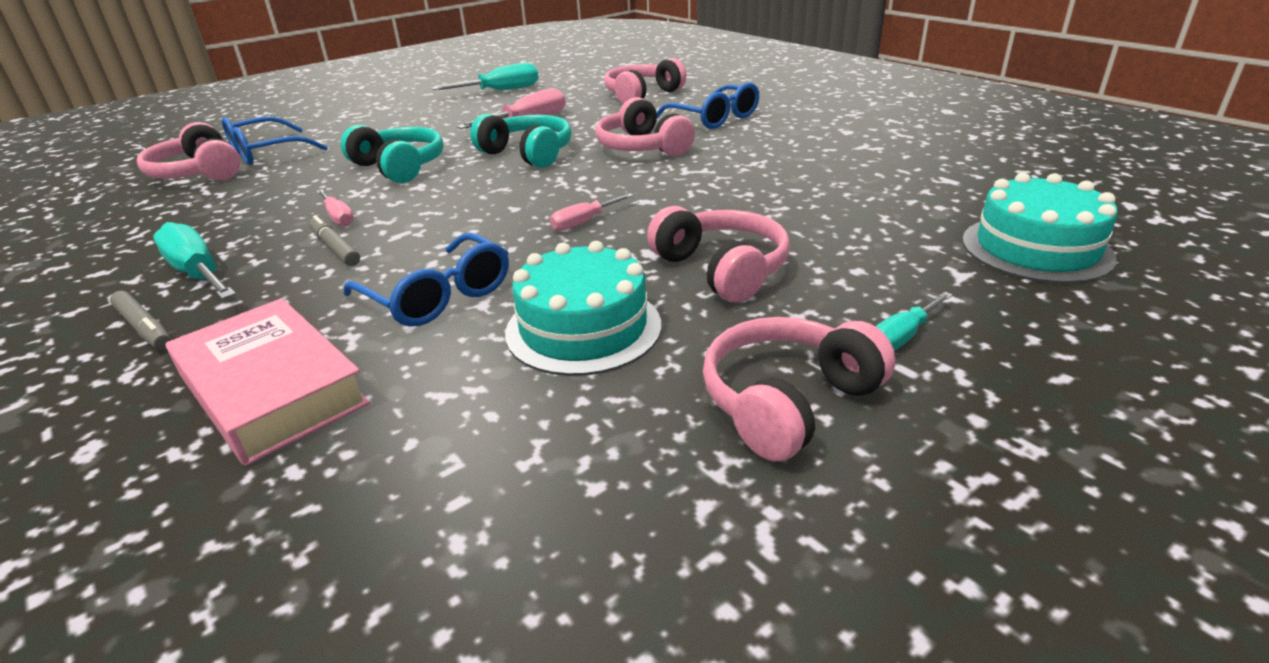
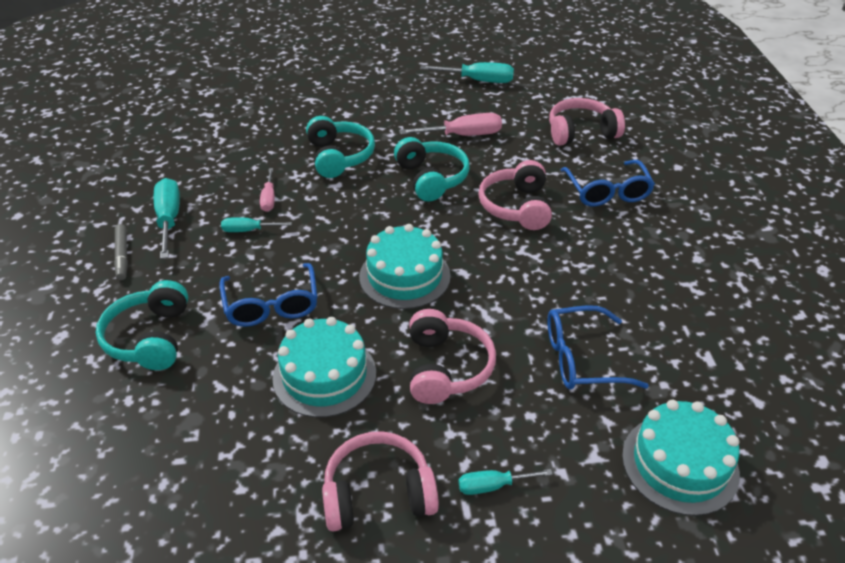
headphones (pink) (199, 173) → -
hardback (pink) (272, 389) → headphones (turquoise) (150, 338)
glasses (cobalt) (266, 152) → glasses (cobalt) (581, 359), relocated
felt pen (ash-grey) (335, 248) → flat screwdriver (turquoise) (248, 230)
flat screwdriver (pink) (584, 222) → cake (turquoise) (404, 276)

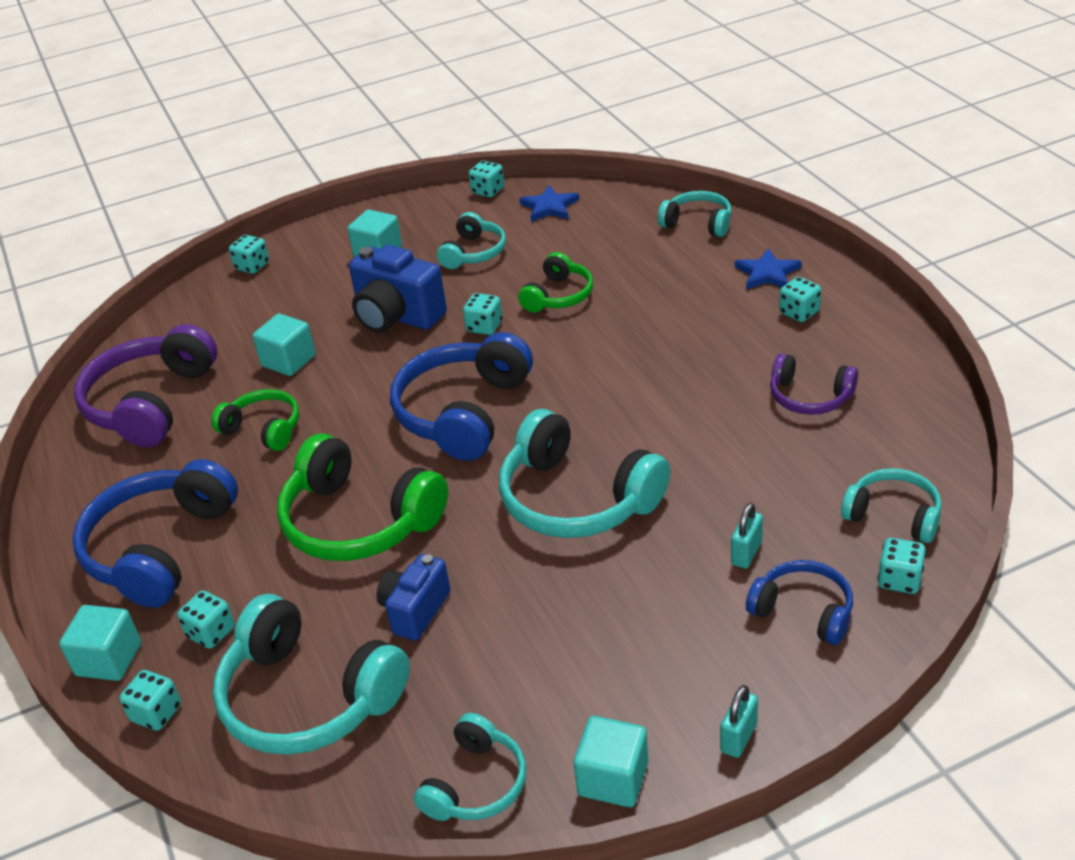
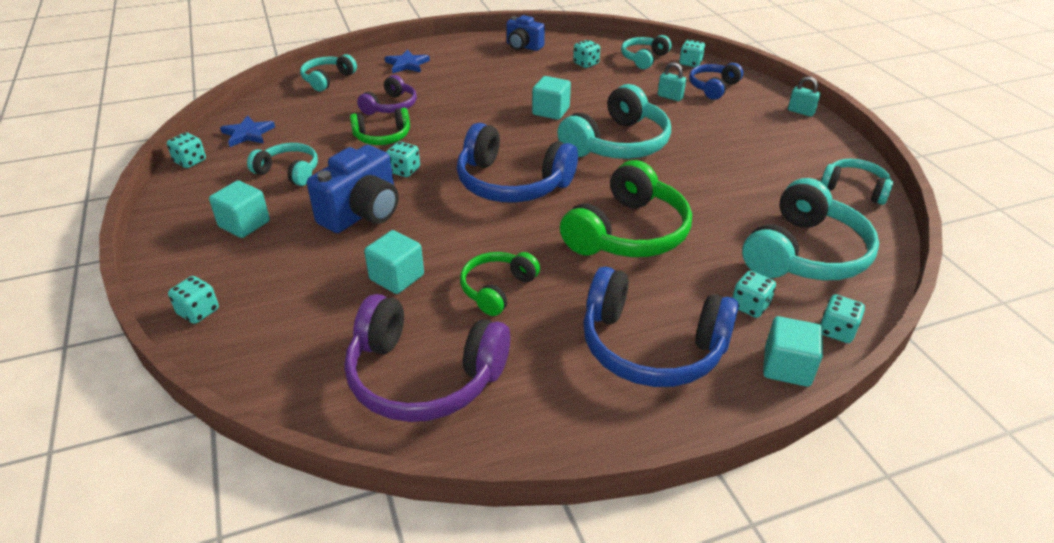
compact camera (cobalt) (415, 611) → compact camera (cobalt) (523, 47), relocated
headphones (green) (558, 296) → headphones (green) (382, 137), 135 degrees clockwise
solid cube (turquoise) (613, 779) → solid cube (turquoise) (551, 111), relocated
headphones (purple) (809, 397) → headphones (purple) (391, 106), relocated
die (turquoise) (799, 312) → die (turquoise) (586, 64), relocated

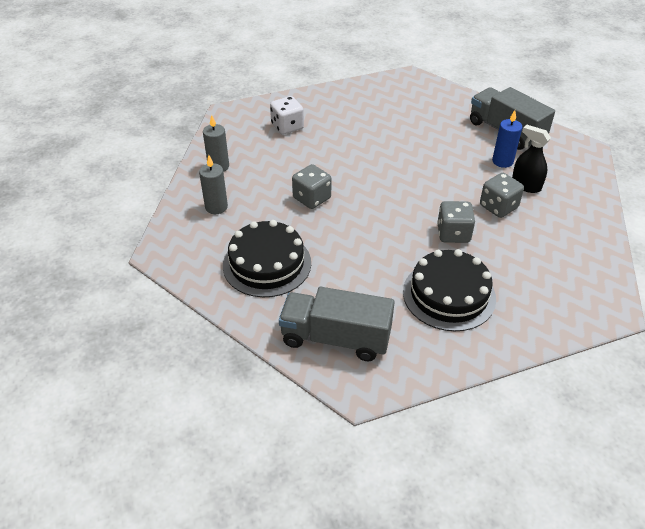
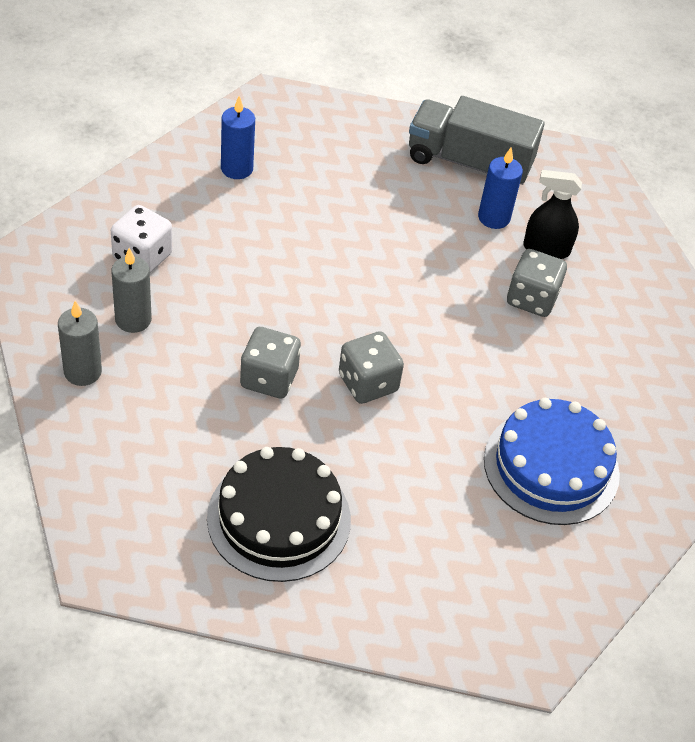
pillar candle (ash-grey) (216, 207) → pillar candle (ash-grey) (133, 319), relocated
lorry (ash-grey) (335, 338) → -
cake (ebony) (449, 295) → cake (cobalt) (551, 466)
die (ash-grey) (453, 234) → die (ash-grey) (368, 383), relocated
- → pillar candle (cobalt) (237, 168)

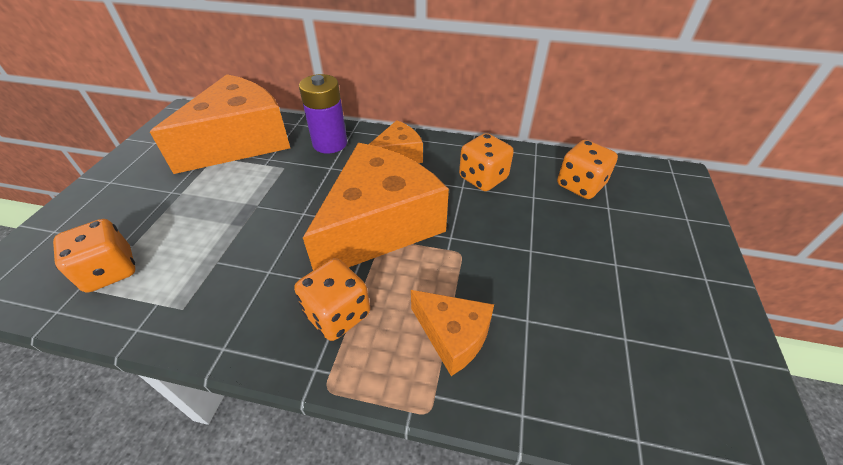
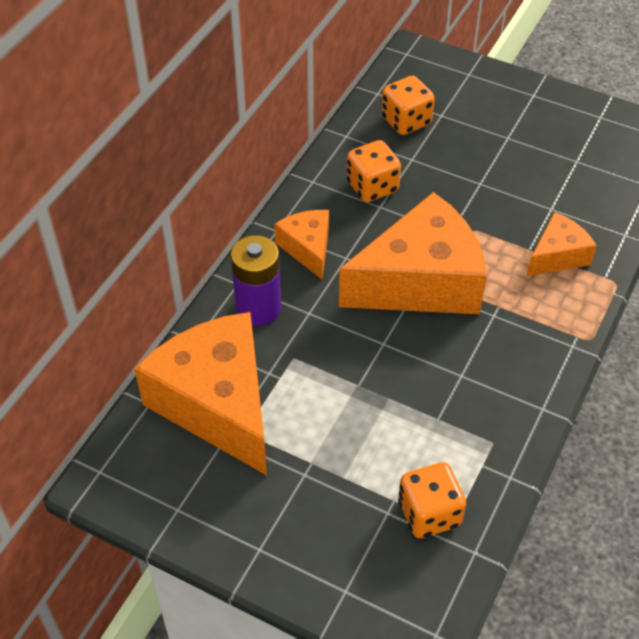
die (orange) (337, 314) → -
cheese (orange) (380, 225) → cheese (orange) (420, 281), 105 degrees clockwise

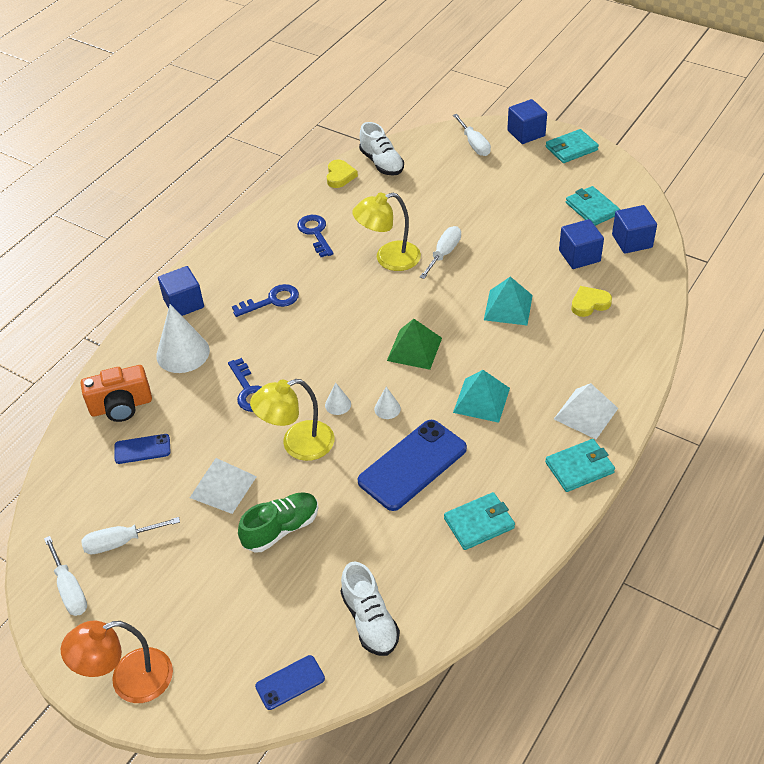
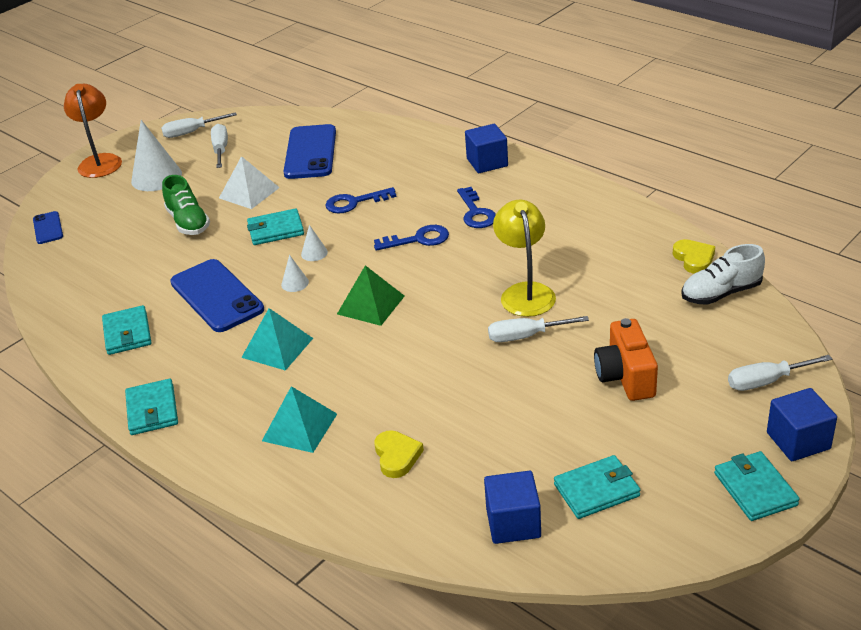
compact camera (orange) (121, 406) → compact camera (orange) (625, 377), relocated
phone (cobalt) (142, 449) → phone (cobalt) (310, 152), x1.95
cone shape (pure white) (183, 353) → cone shape (pure white) (156, 177), relocated
lamp (bright yellow) (297, 444) → billfold (turquoise) (276, 230)
latchkey (cobalt) (315, 233) → latchkey (cobalt) (418, 239), relocated
love heart (bright yellow) (340, 176) → love heart (bright yellow) (694, 259), 120 degrees counterclockwise
lace-up shoe (pure white) (370, 620) → -
flat screwdriver (pure white) (444, 253) → flat screwdriver (pure white) (525, 336), 135 degrees clockwise
solid pyramid (turquoise) (508, 307) → solid pyramid (turquoise) (299, 427), relocated
solid pyramid (pure white) (586, 413) → -
solid cube (cobalt) (579, 256) → -

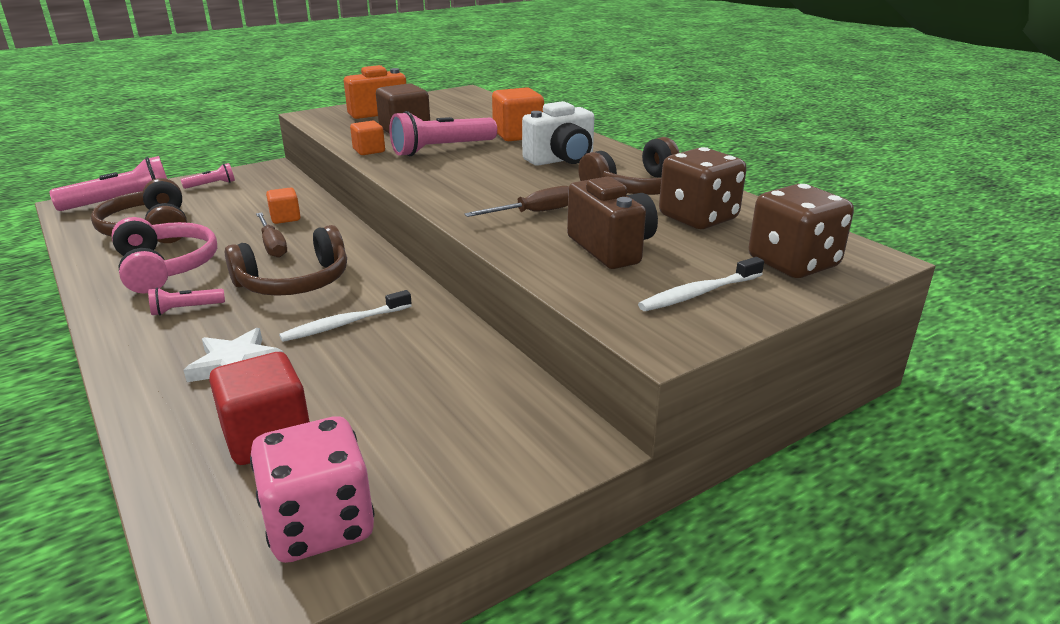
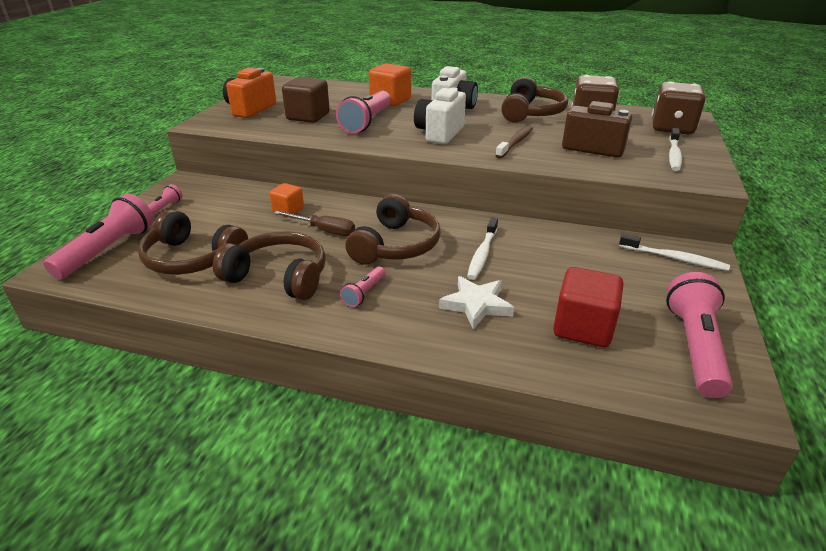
headphones (pink) (165, 268) → headphones (brown) (279, 276)
die (pink) (320, 525) → pocket torch (pink) (694, 347)
solid cube (orange) (369, 151) → -
flat screwdriver (brown) (534, 213) → tooth brush (brown) (515, 142)
- → compact camera (pure white) (439, 133)
- → tooth brush (pure white) (674, 258)

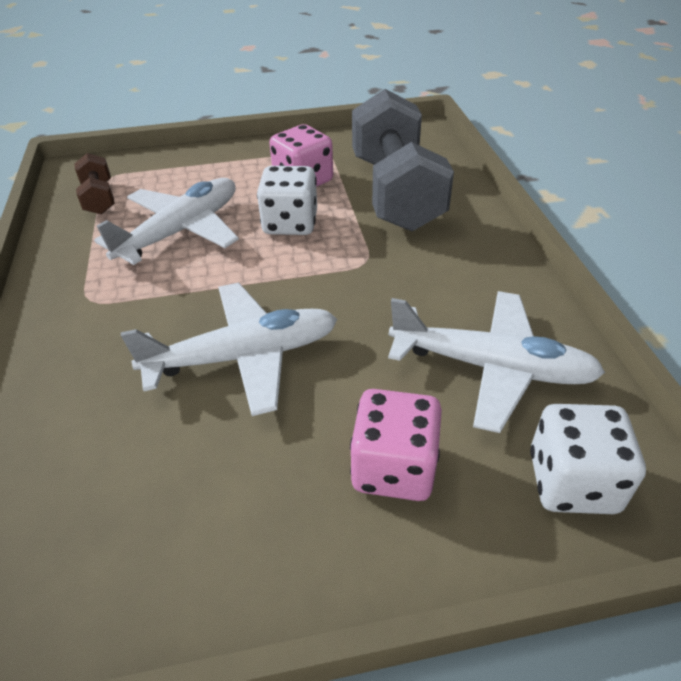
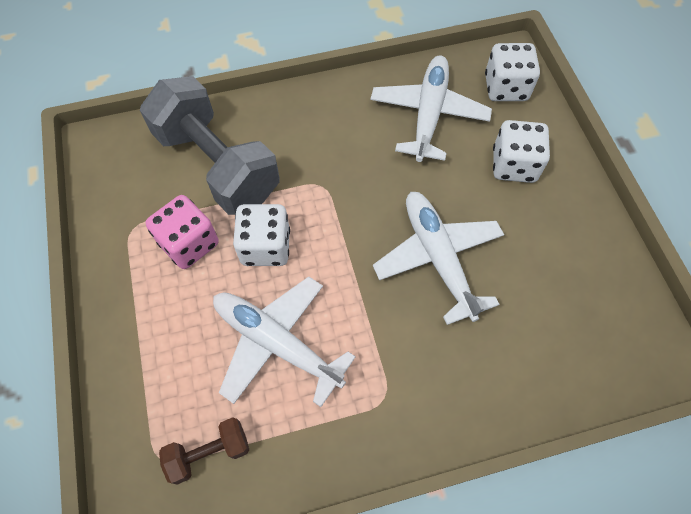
die (pink) (394, 468) → die (pure white) (514, 165)
hand weight (ash-grey) (396, 192) → hand weight (ash-grey) (217, 165), 60 degrees clockwise

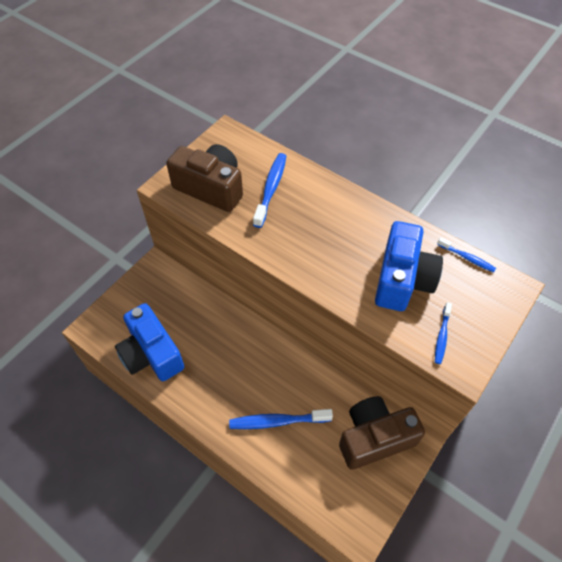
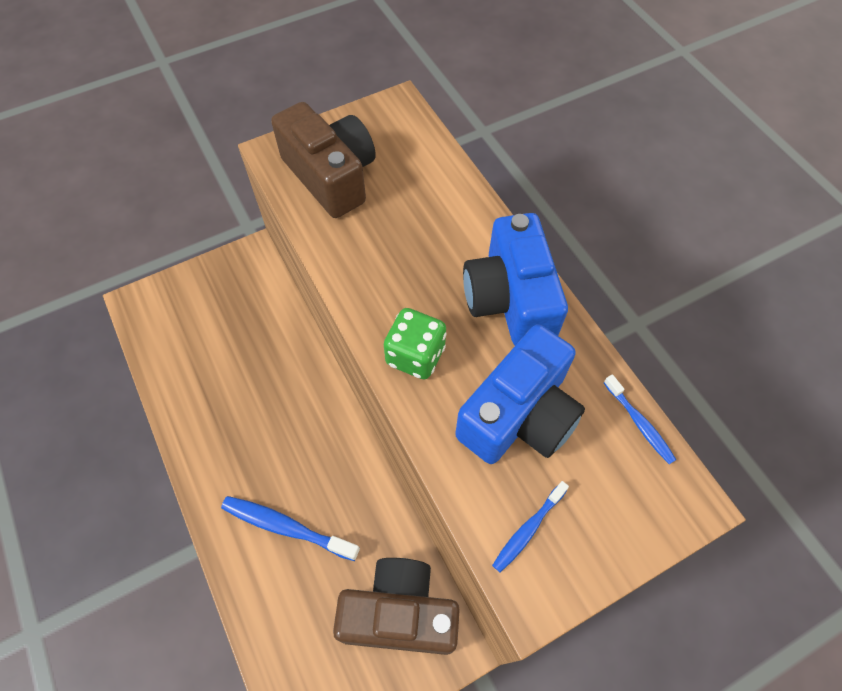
compact camera (cobalt) (151, 354) → compact camera (cobalt) (510, 299), relocated
tooth brush (cobalt) (271, 189) → -
- → die (green) (415, 355)

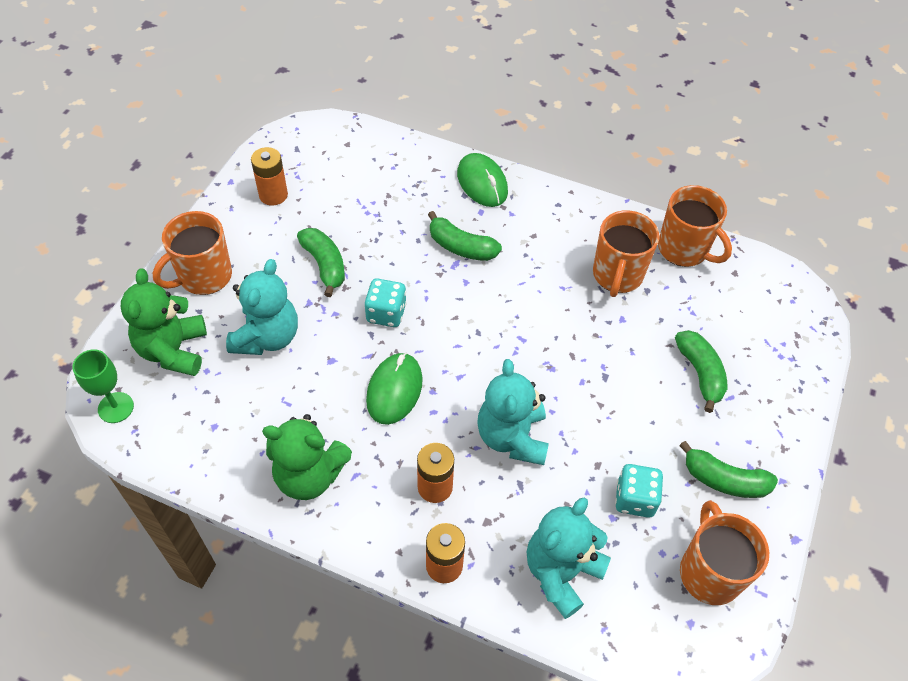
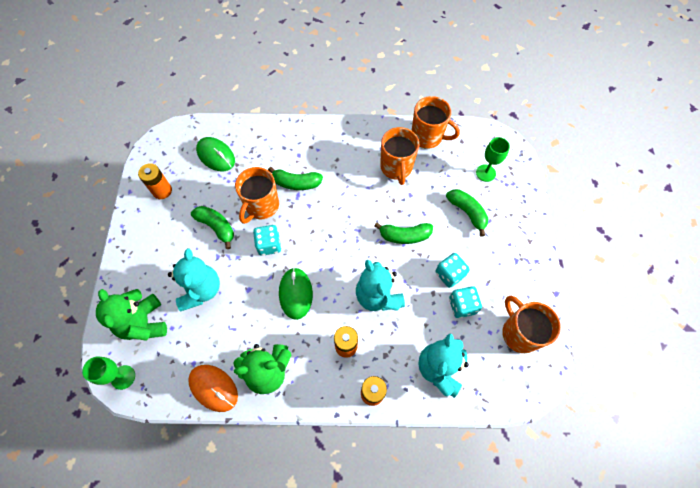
coffee mug (orange) (204, 276) → coffee mug (orange) (261, 206), relocated
computer mouse (green) (482, 183) → computer mouse (green) (216, 156), relocated
toy banana (green) (724, 480) → toy banana (green) (404, 236), relocated
- → computer mouse (orange) (213, 388)
- → die (turquoise) (449, 274)
- → wine glass (green) (485, 173)

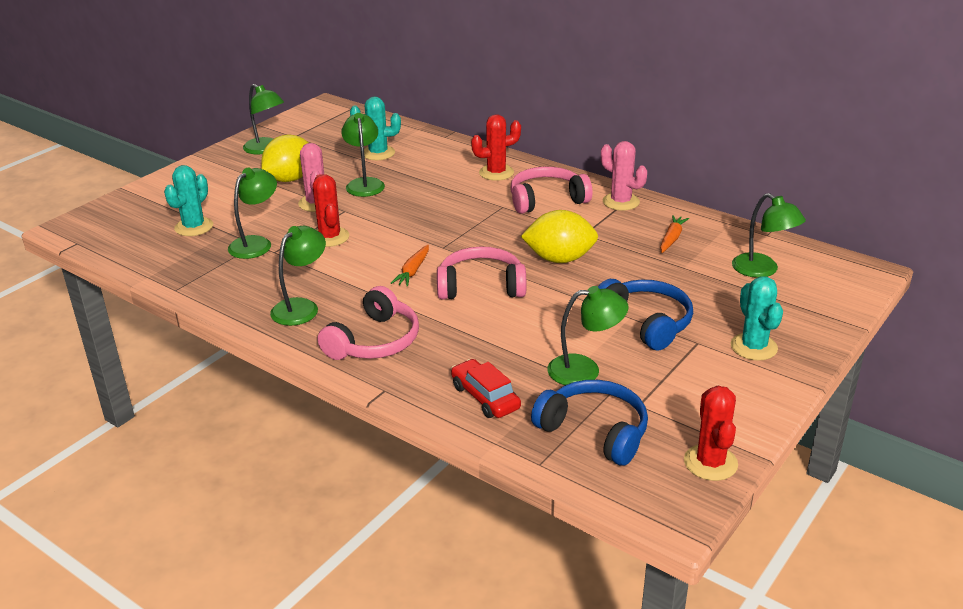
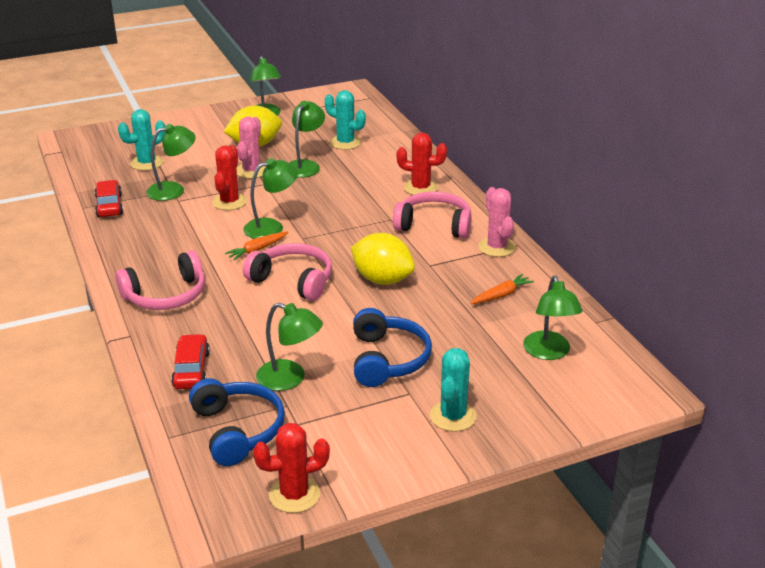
lamp (green) (301, 307) → lamp (green) (271, 227), relocated
cactus (red) (710, 463) → cactus (red) (294, 494), 45 degrees clockwise
- → toy car (red) (109, 206)

